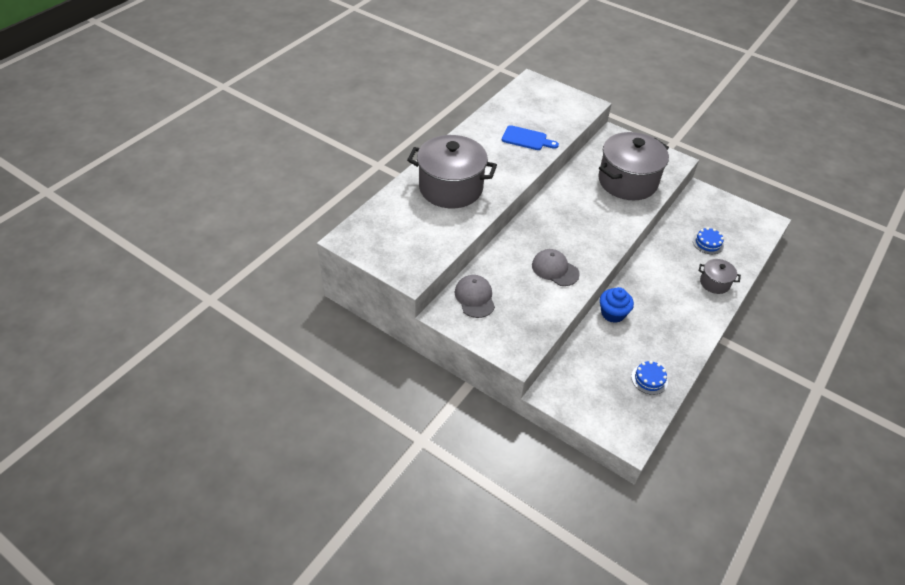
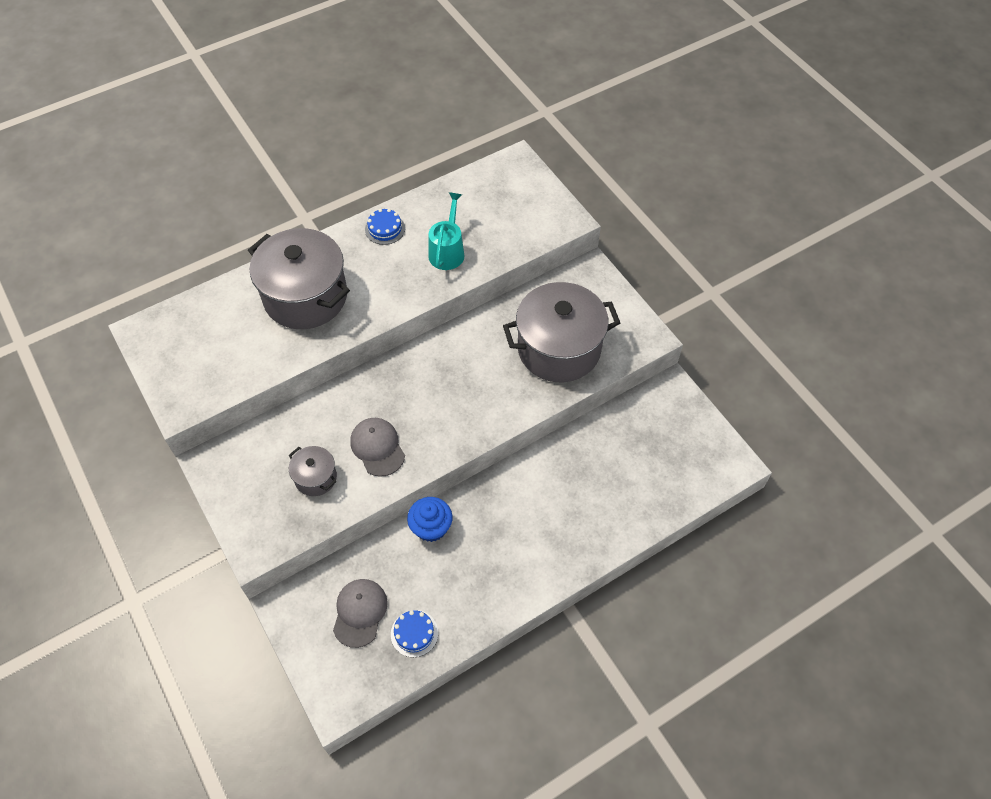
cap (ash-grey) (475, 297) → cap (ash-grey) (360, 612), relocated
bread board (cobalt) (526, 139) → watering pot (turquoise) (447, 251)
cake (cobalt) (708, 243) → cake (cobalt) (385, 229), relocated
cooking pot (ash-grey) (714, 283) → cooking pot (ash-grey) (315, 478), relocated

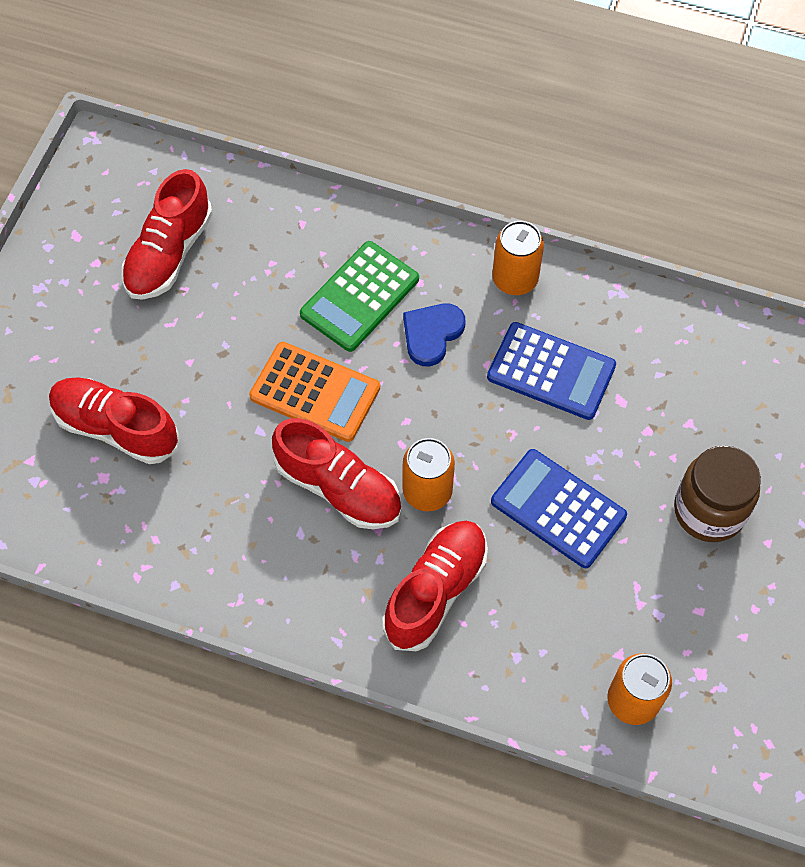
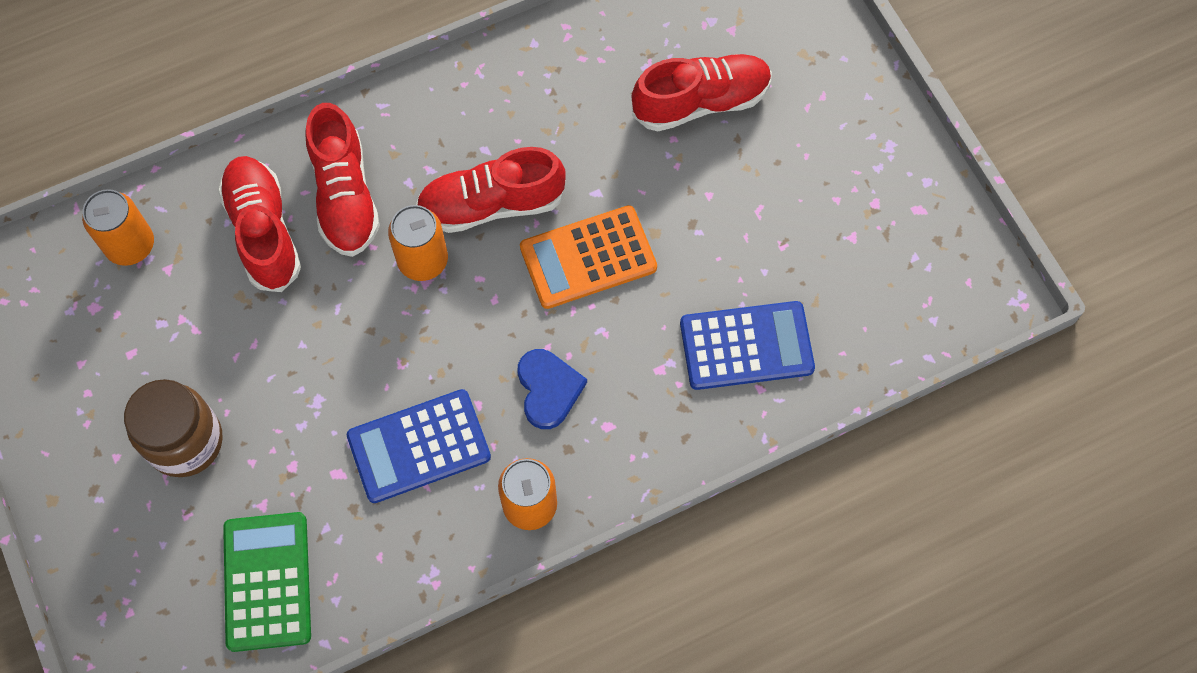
lace-up shoe (red) (169, 253) → lace-up shoe (red) (263, 231), relocated
pocket calculator (green) (360, 297) → pocket calculator (green) (267, 581), relocated
pocket calculator (cobalt) (558, 509) → pocket calculator (cobalt) (746, 346), relocated

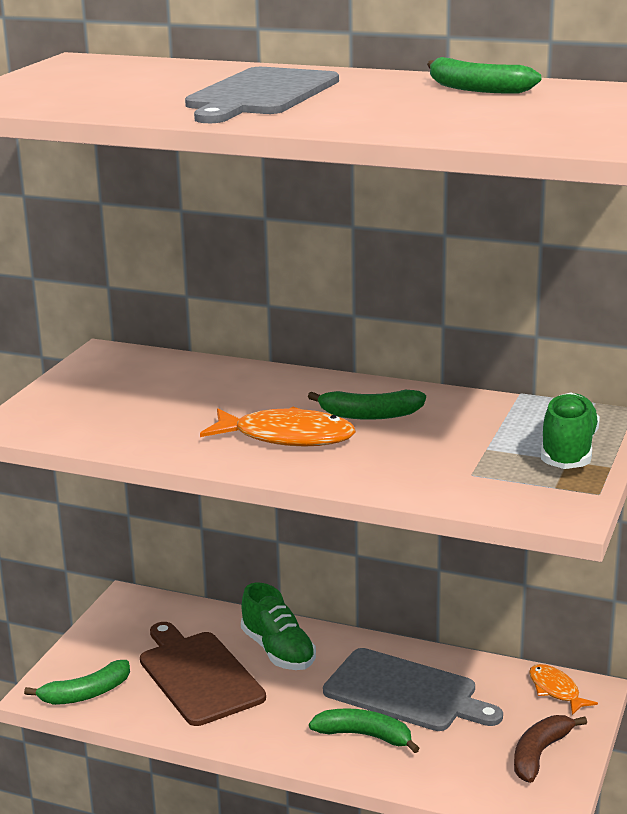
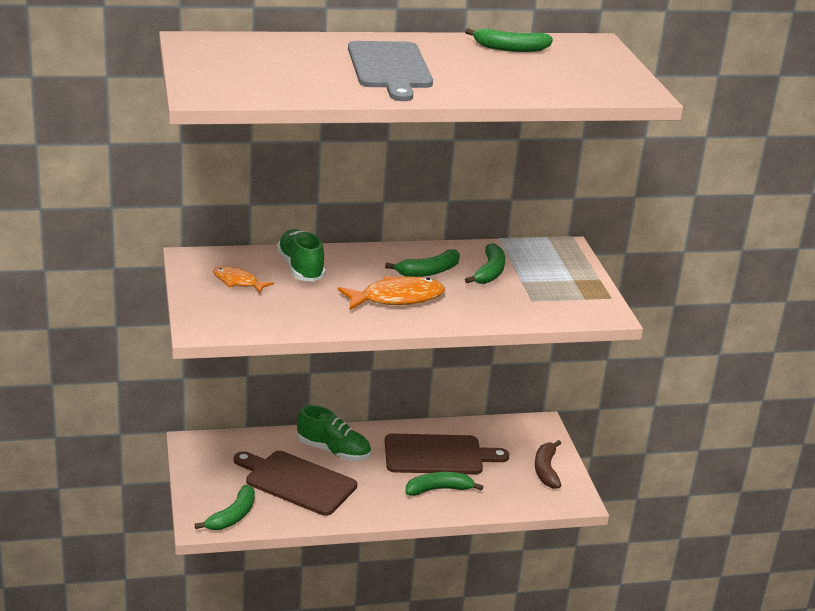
bread board (ash-grey) (405, 692) → bread board (brown) (438, 455)
fish figure (orange) (556, 690) → fish figure (orange) (238, 282), relocated
lace-up shoe (green) (568, 451) → lace-up shoe (green) (300, 268), relocated
- → toy banana (green) (489, 272)

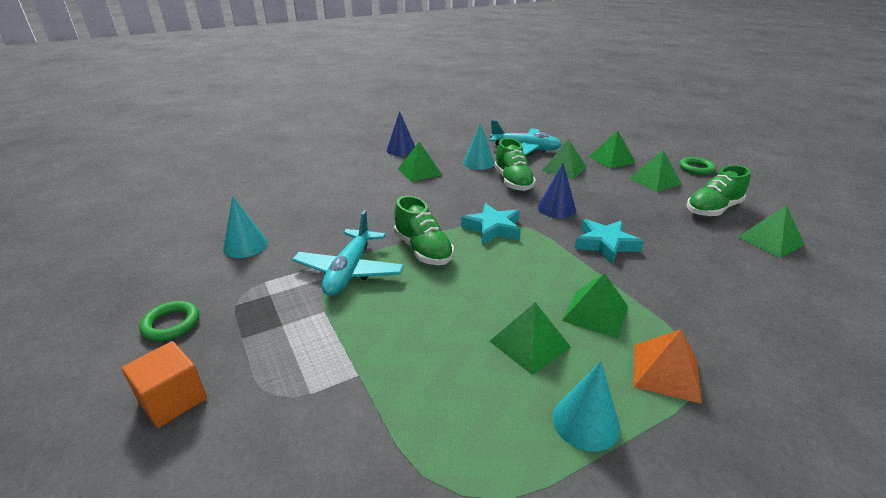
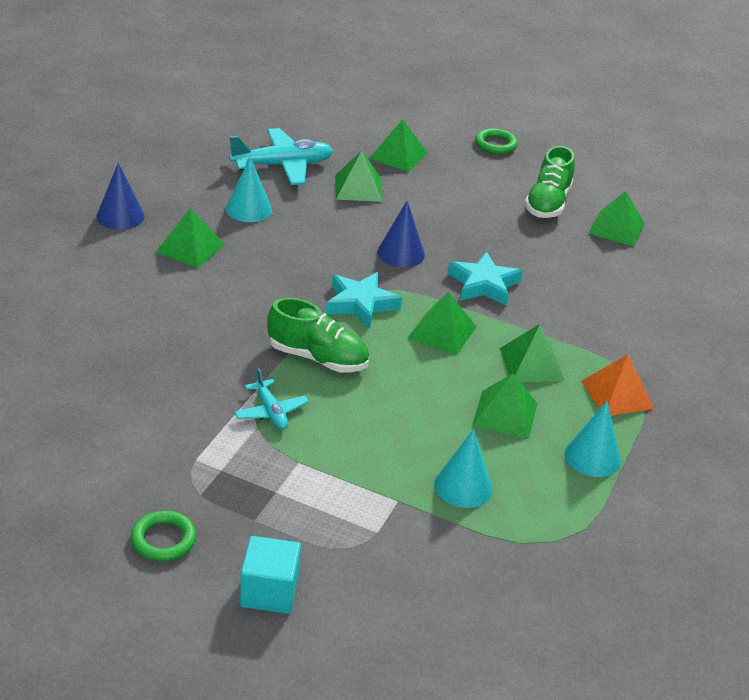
solid cube (orange) (173, 400) → solid cube (turquoise) (269, 592)
cone shape (turquoise) (245, 245) → cone shape (turquoise) (463, 486), relocated
plane (turquoise) (349, 271) → plane (turquoise) (271, 412), x0.56
lace-up shoe (green) (513, 182) → -
solid pyramid (green) (655, 181) → solid pyramid (green) (442, 332), relocated

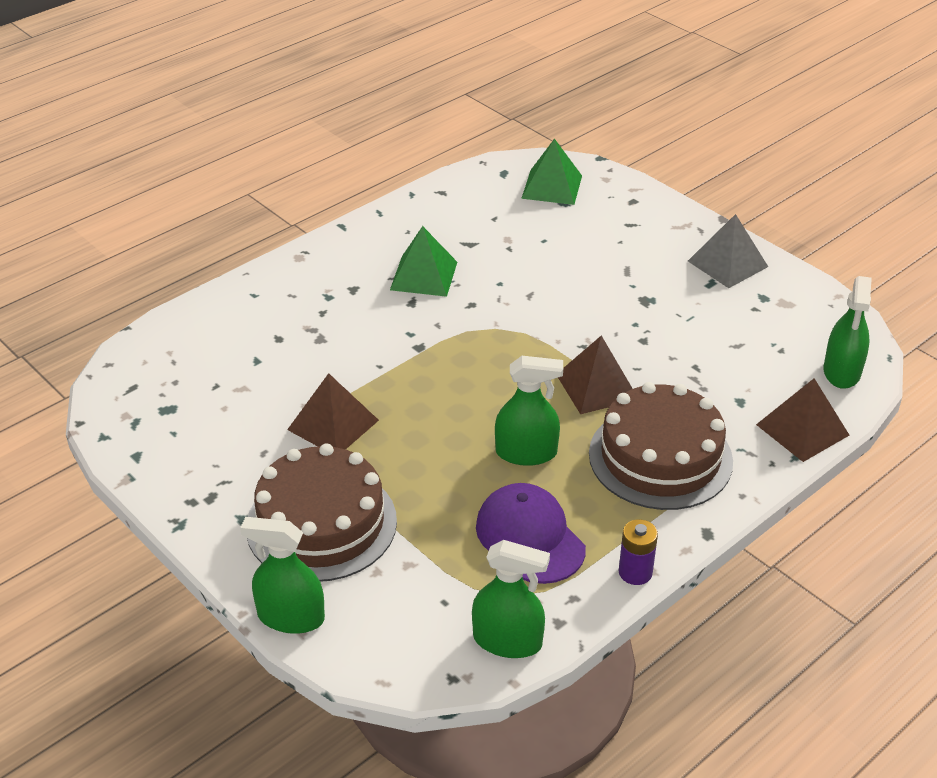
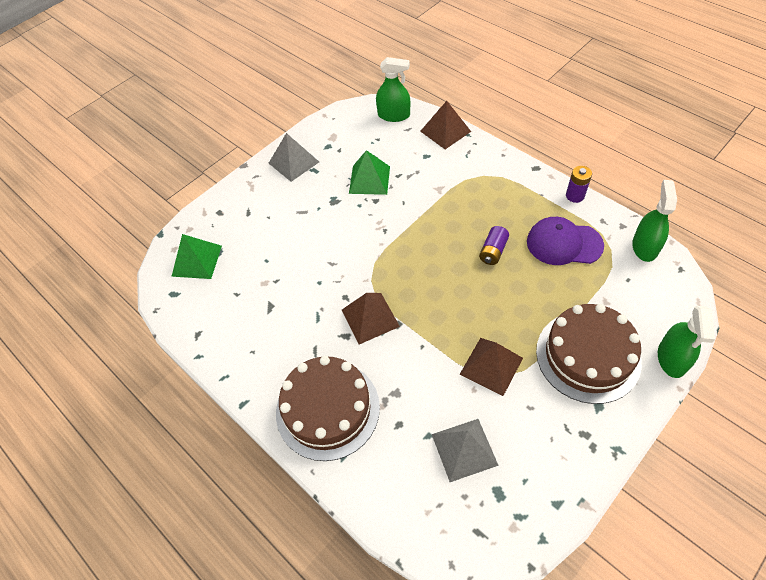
solid pyramid (green) (424, 276) → solid pyramid (green) (369, 179), relocated
cap (purple) (530, 537) → cap (purple) (564, 243), 45 degrees clockwise
spray bottle (green) (526, 453) → battery (purple) (493, 251)
solid pyramid (brown) (596, 386) → solid pyramid (brown) (370, 318), relocated
cake (brown) (660, 457) → cake (brown) (327, 409), relocated
- → solid pyramid (ash-grey) (464, 449)

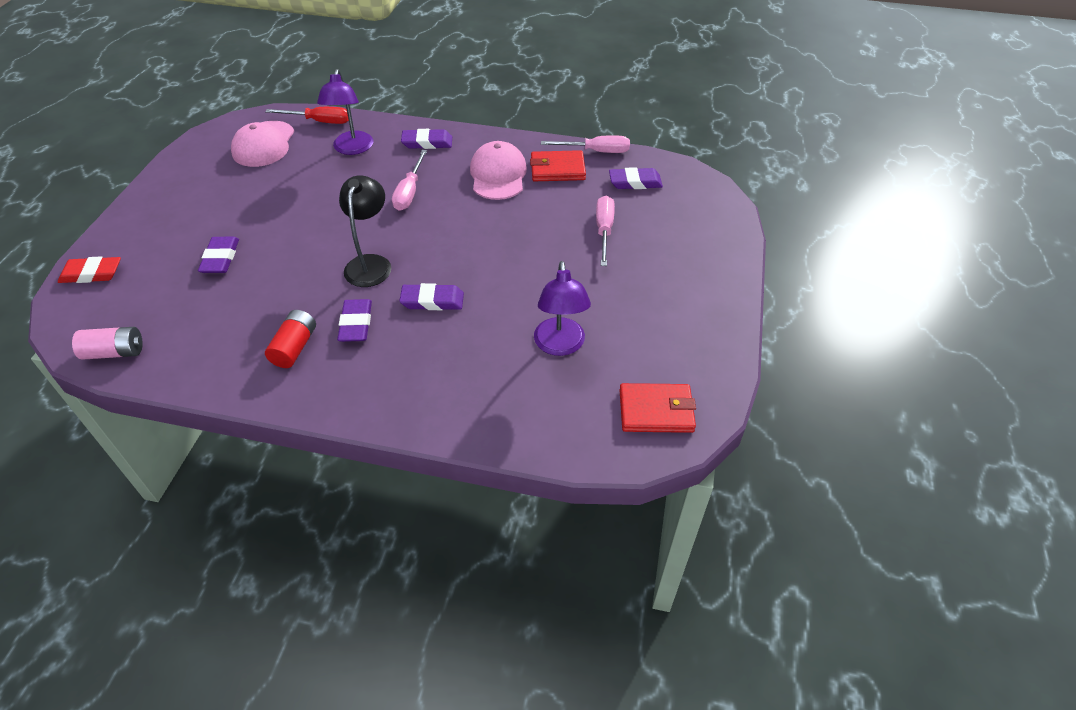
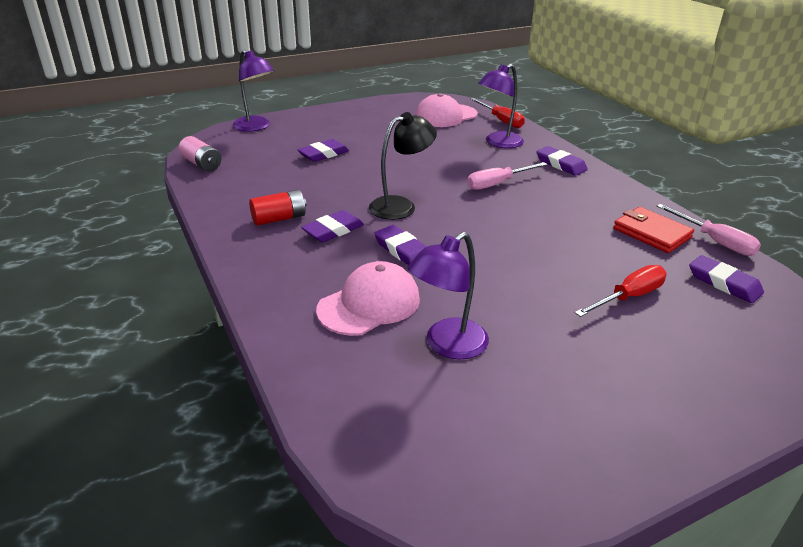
eraser (red) (91, 273) → lamp (purple) (256, 127)
cap (pink) (498, 175) → cap (pink) (369, 304), relocated
flat screwdriver (pink) (604, 230) → flat screwdriver (red) (629, 297)
billfold (red) (656, 410) → -

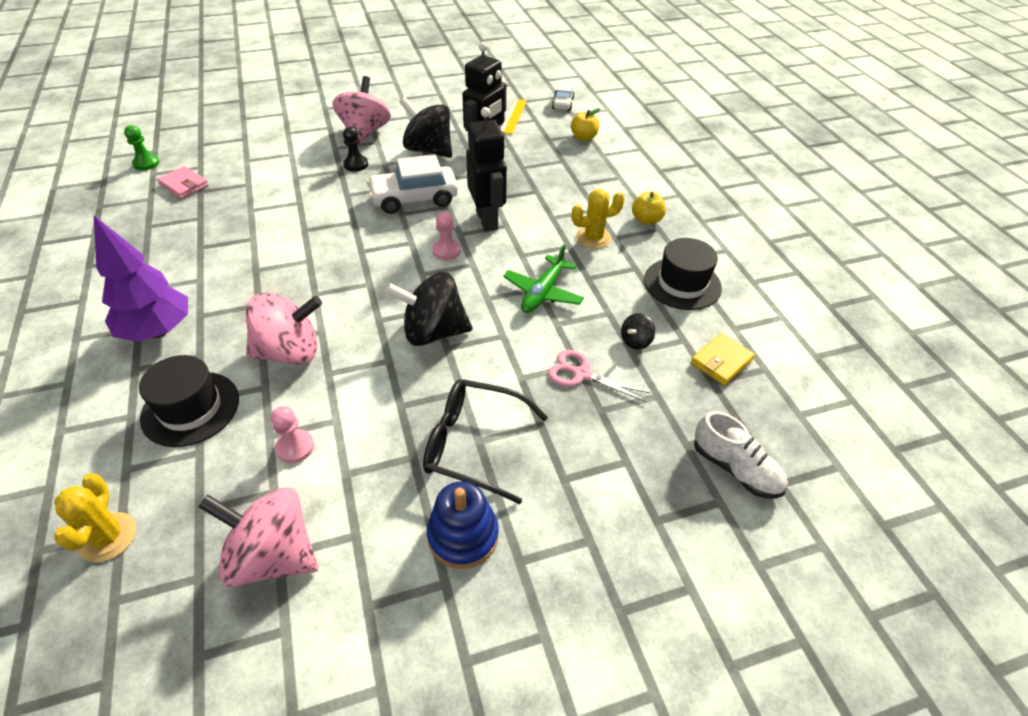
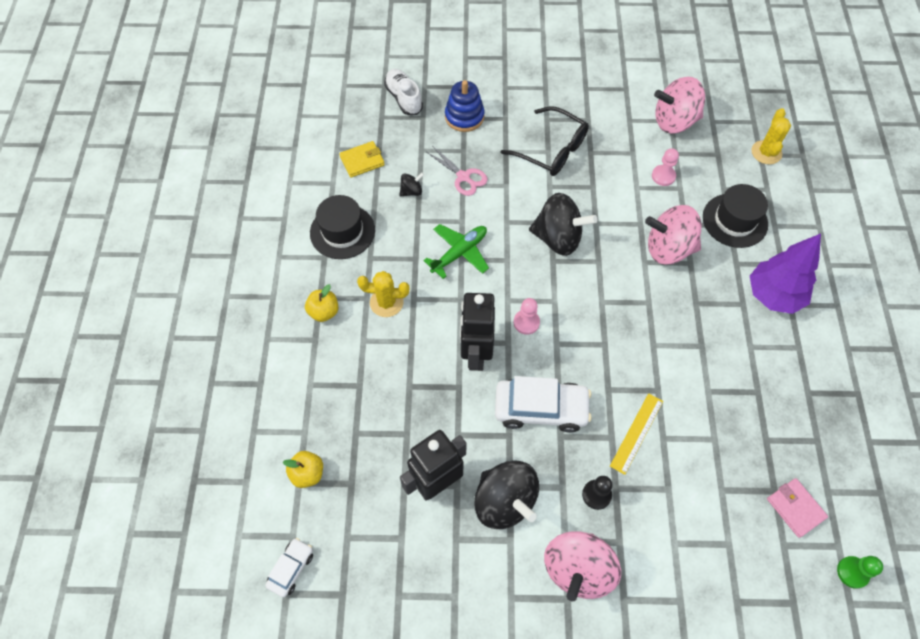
spinning top (pink) (273, 555) → spinning top (pink) (674, 121), 135 degrees clockwise
ring stacker (cobalt) (463, 535) → ring stacker (cobalt) (464, 117), relocated
ruler (bright yellow) (513, 116) → ruler (bright yellow) (636, 433), relocated

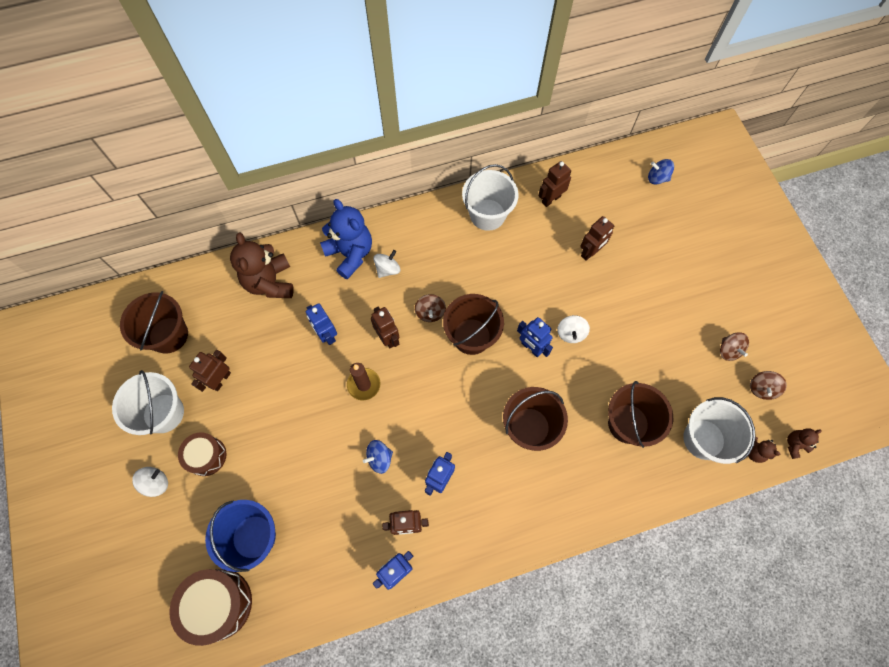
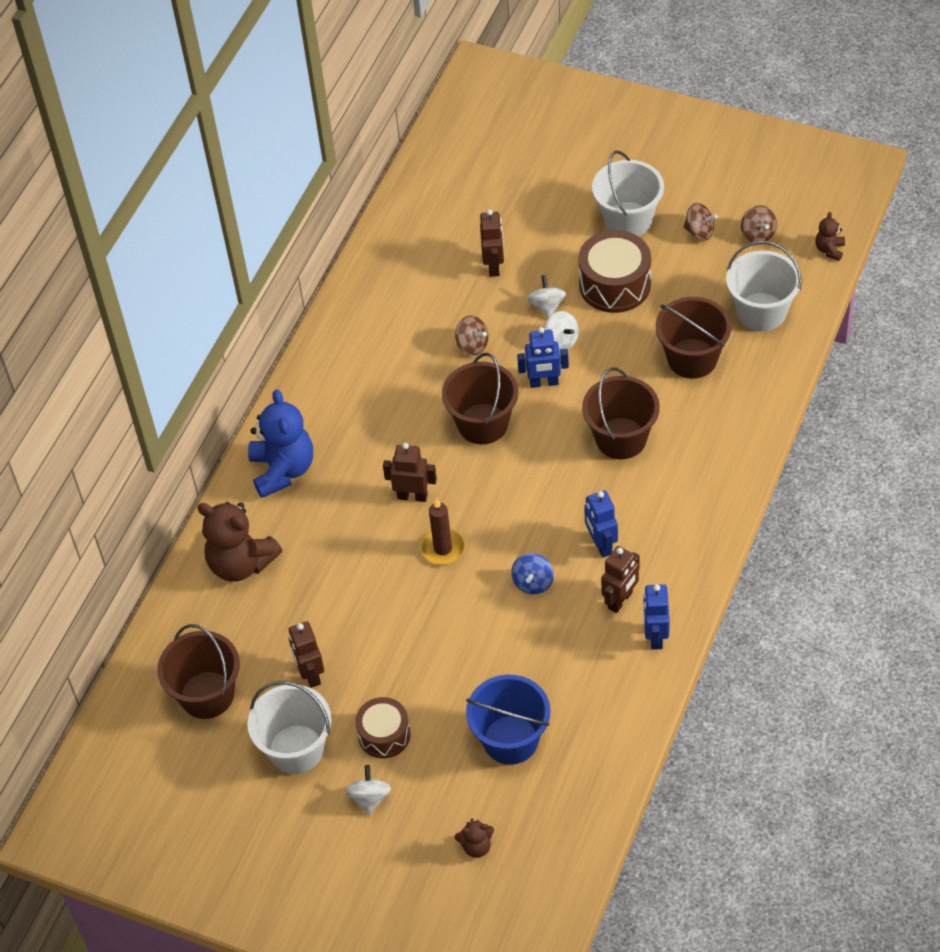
toy drum (brown) (218, 604) → toy drum (brown) (615, 285), relocated
robot (cobalt) (326, 335) → -
teddy bear (cobalt) (350, 254) → teddy bear (cobalt) (283, 470), 75 degrees clockwise
spinning top (pure white) (387, 269) → spinning top (pure white) (547, 306), relocated
spinning top (brown) (430, 313) → spinning top (brown) (472, 345), relocated
bucket (pure white) (487, 214) → bucket (pure white) (628, 220), relocated
robot (brown) (551, 199) → -
spinning top (cobalt) (657, 178) → -
teddy bear (brown) (754, 452) → teddy bear (brown) (476, 846), relocated

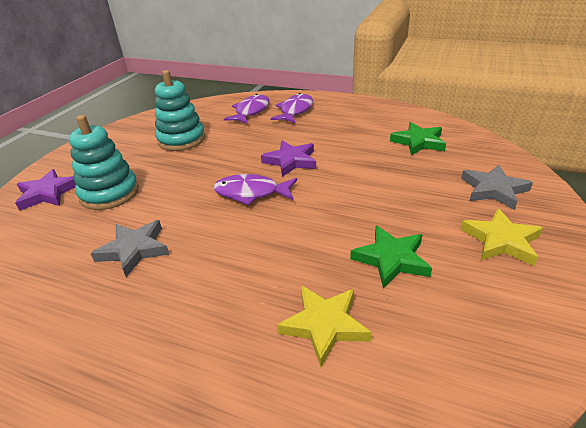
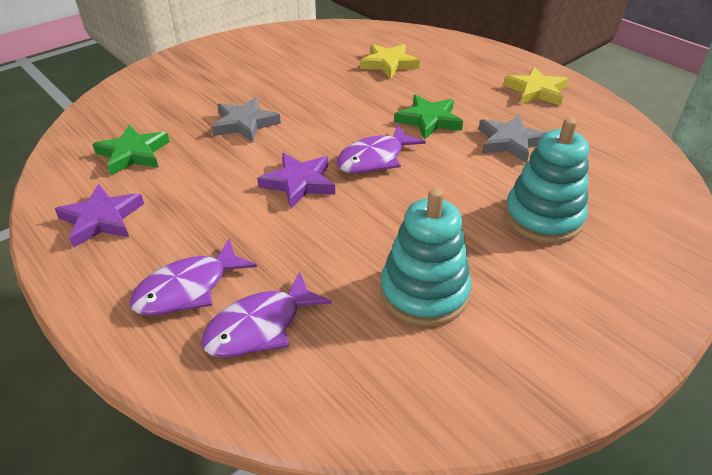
star shape (purple) (48, 193) → star shape (purple) (101, 219), relocated
fish figure (purple) (251, 193) → fish figure (purple) (375, 159), 105 degrees clockwise
star shape (green) (391, 259) → star shape (green) (429, 120), relocated
star shape (bright yellow) (501, 240) → star shape (bright yellow) (536, 91), relocated
star shape (ash-grey) (493, 190) → star shape (ash-grey) (245, 124), relocated

